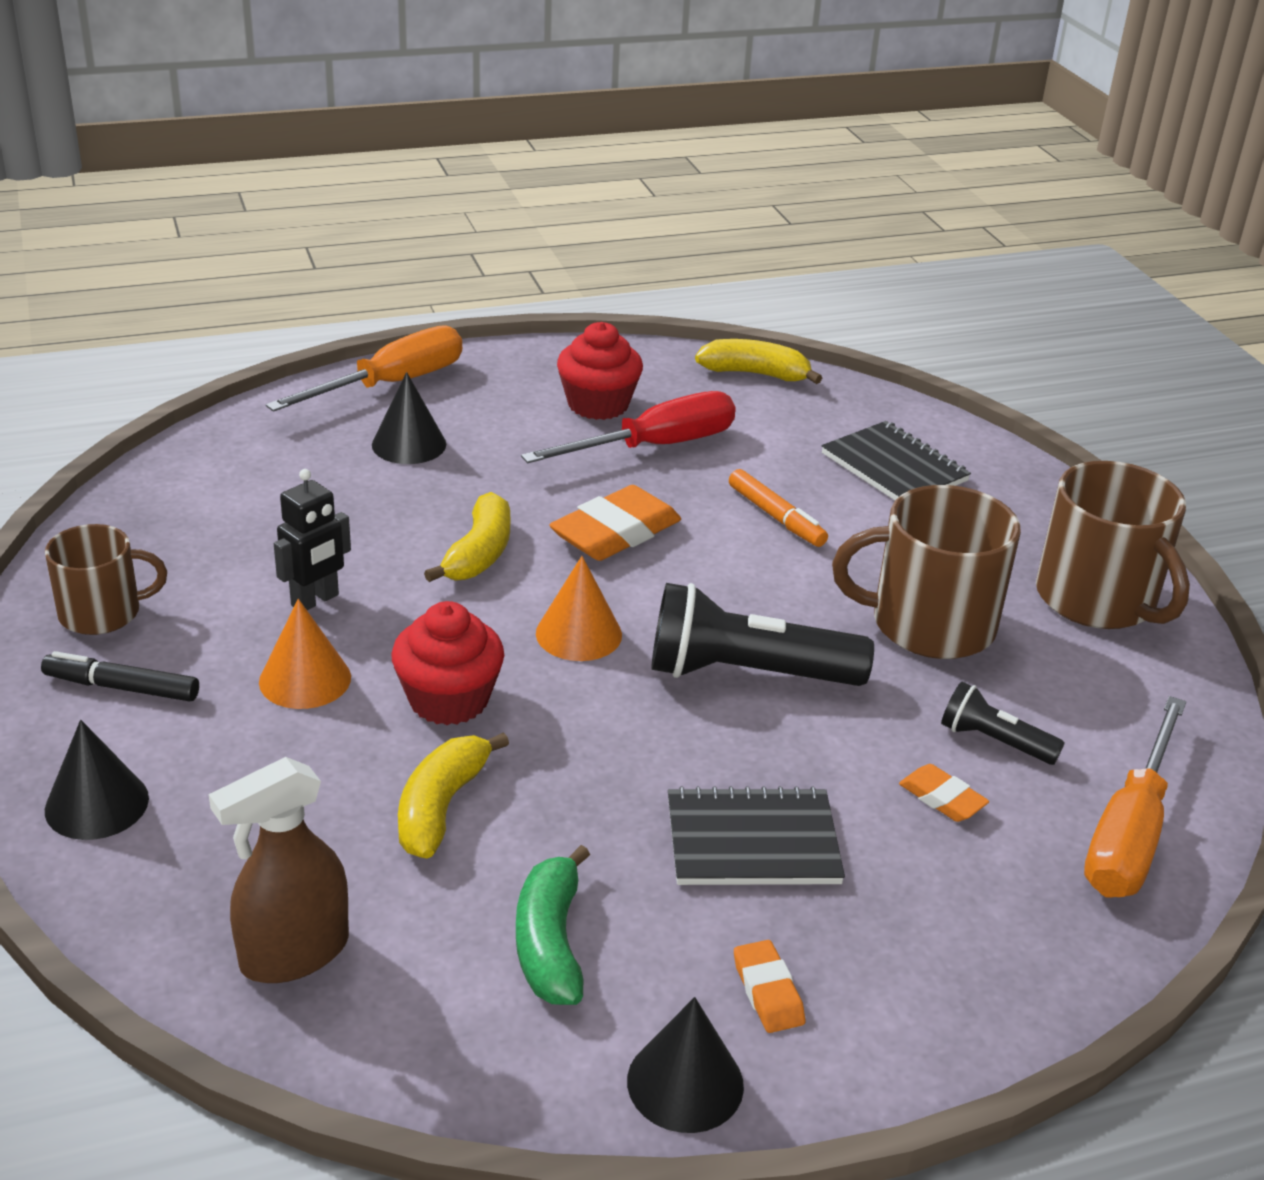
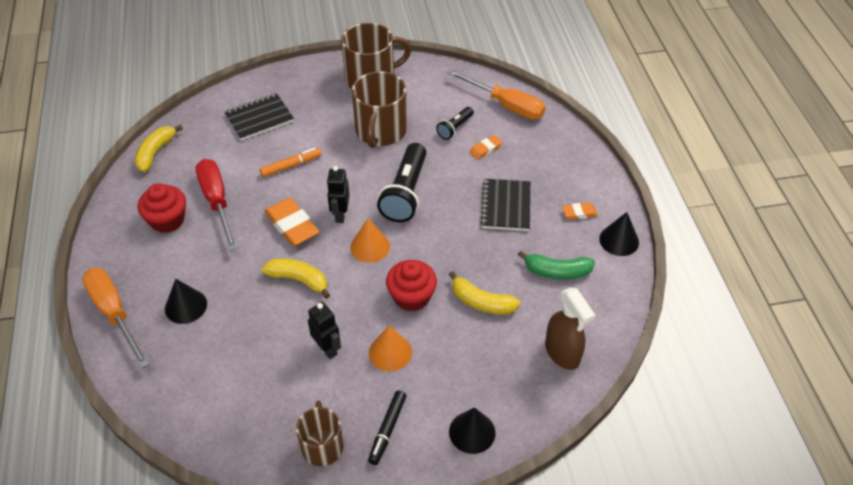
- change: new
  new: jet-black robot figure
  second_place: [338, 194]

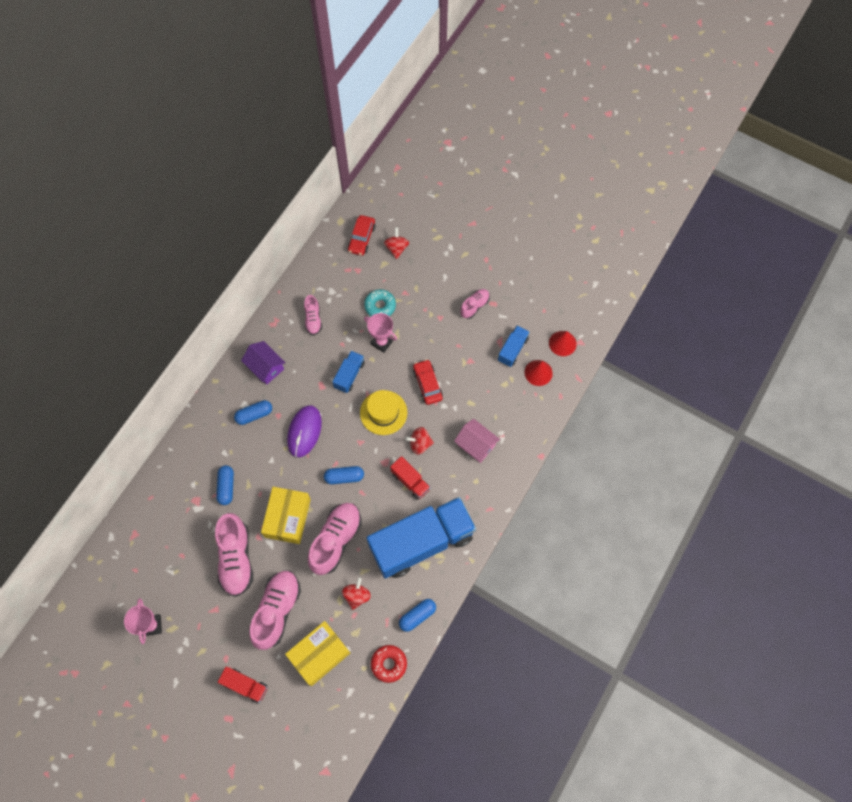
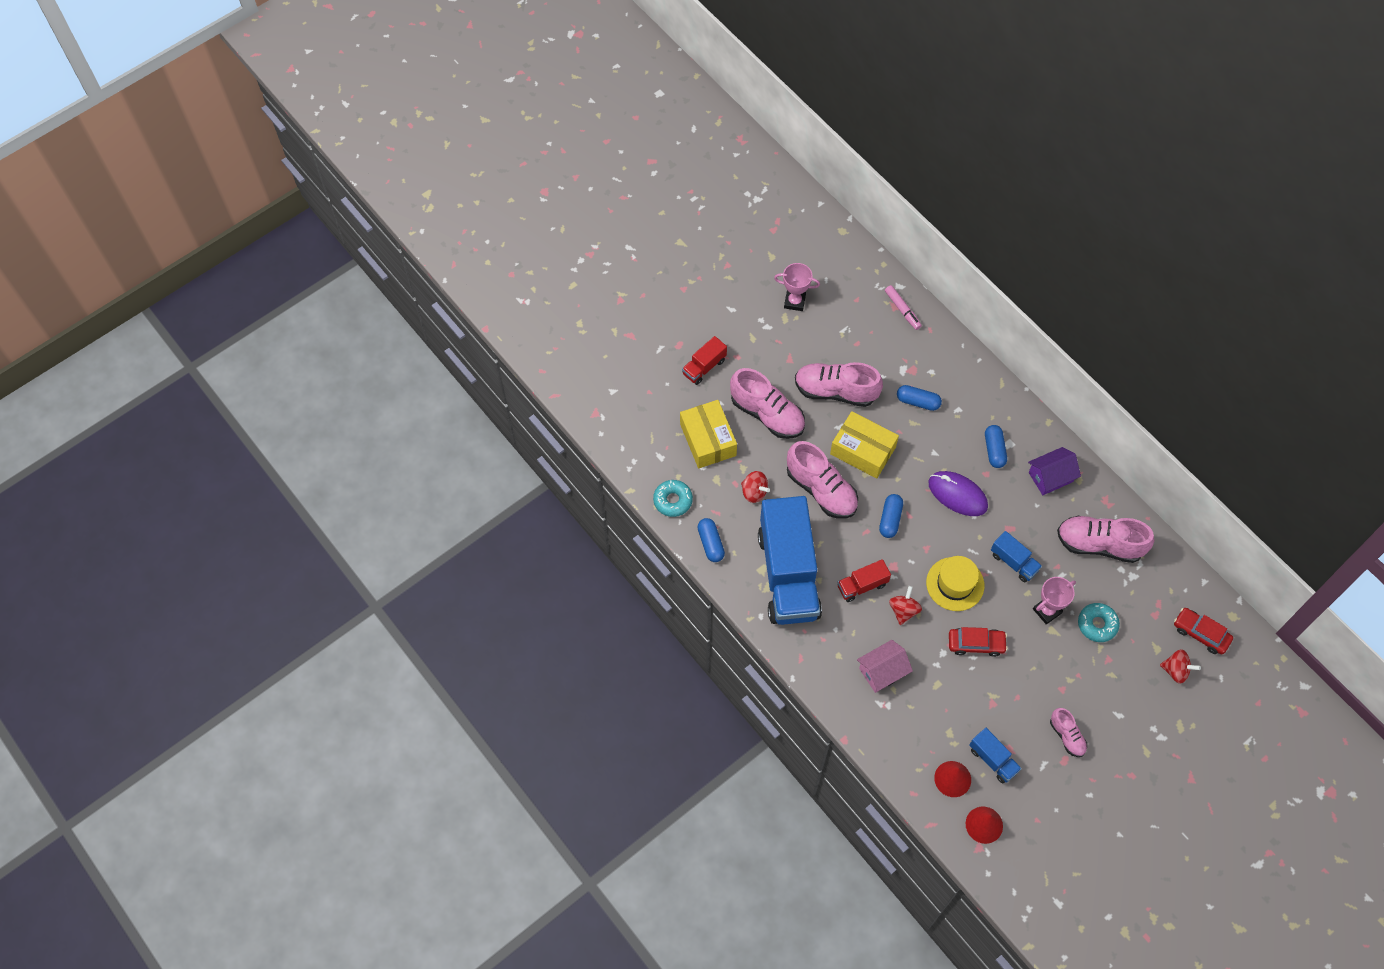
- change: repainted
  old: red doughnut
  new: aqua doughnut
  first_place: [389, 664]
  second_place: [673, 498]
- change: new
  new: rosy felt pen
  second_place: [903, 307]
- change: scaled
  old: rosy sneaker
  first_place: [313, 315]
  second_place: [1105, 539]
  factor: 1.87

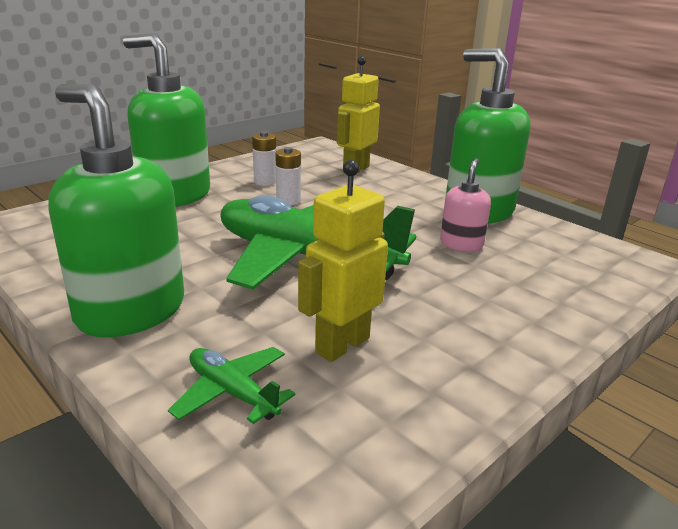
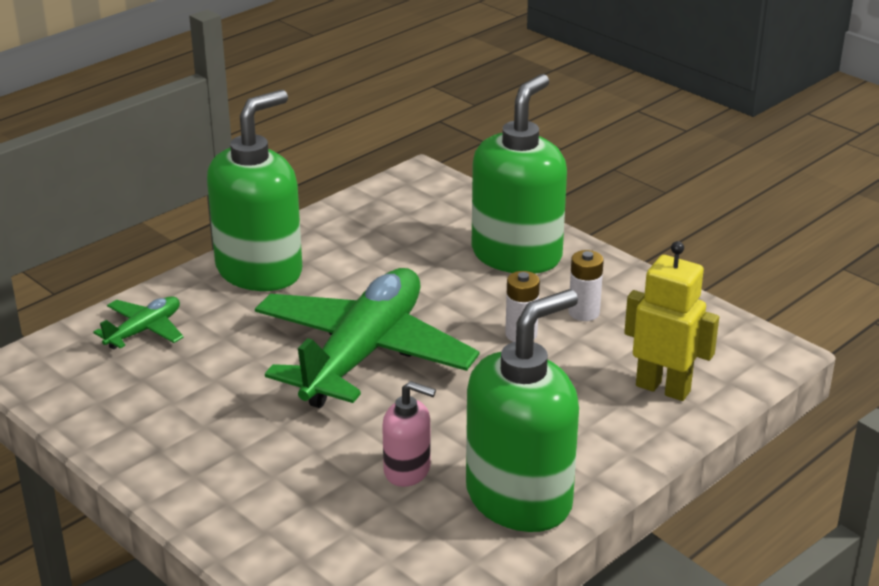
- change: gone
  old: bright yellow robot figure
  first_place: [343, 261]

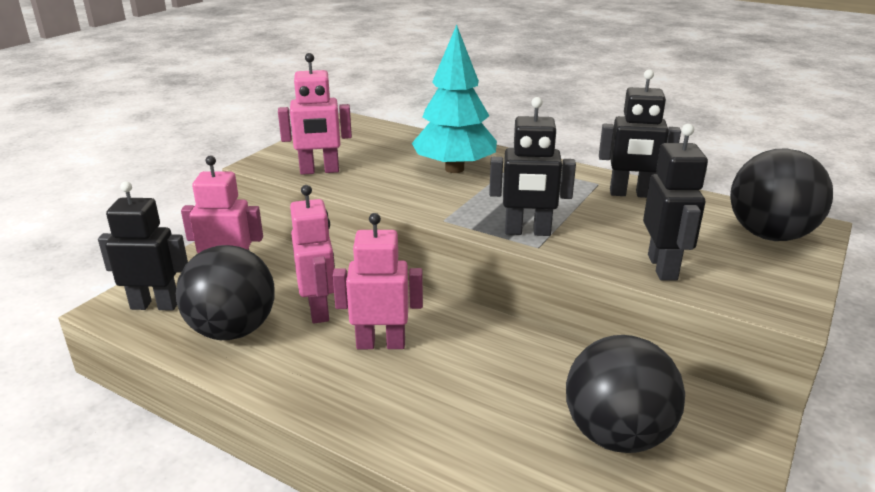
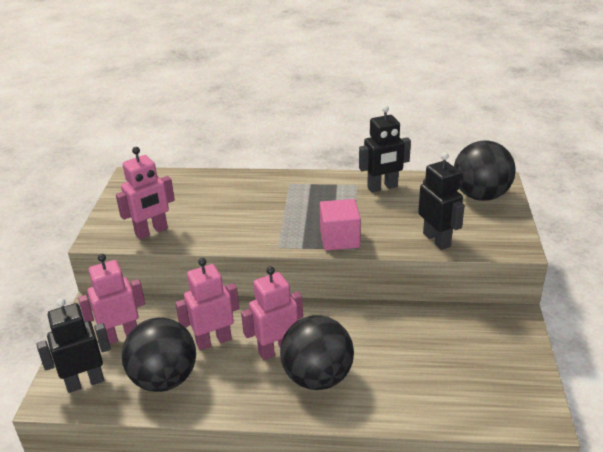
- change: rotated
  old: rosy robot figure
  first_place: [312, 254]
  second_place: [207, 304]
  degrees: -75
- change: shifted
  old: jet-black play ball
  first_place: [625, 394]
  second_place: [317, 352]
- change: swapped
  old: jet-black robot figure
  new: rosy block
  first_place: [532, 166]
  second_place: [340, 224]
- change: gone
  old: aqua toy tree
  first_place: [454, 99]

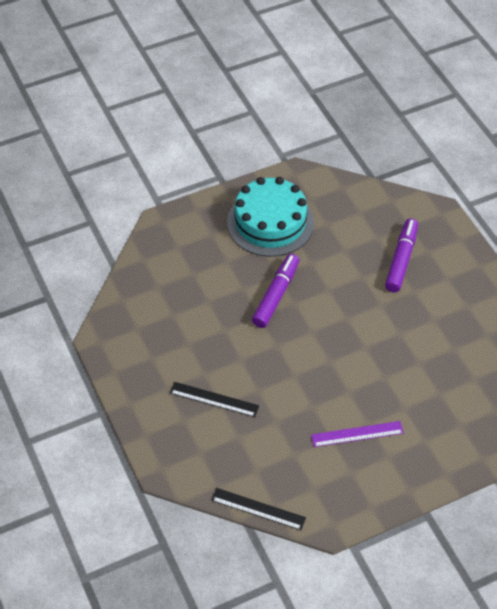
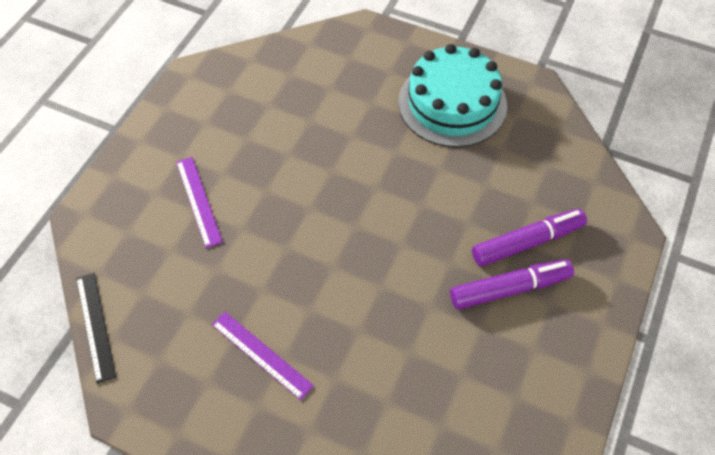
- change: repainted
  old: jet-black ruler
  new: violet ruler
  first_place: [214, 399]
  second_place: [199, 202]
- change: shifted
  old: violet felt pen
  first_place: [276, 291]
  second_place: [512, 284]

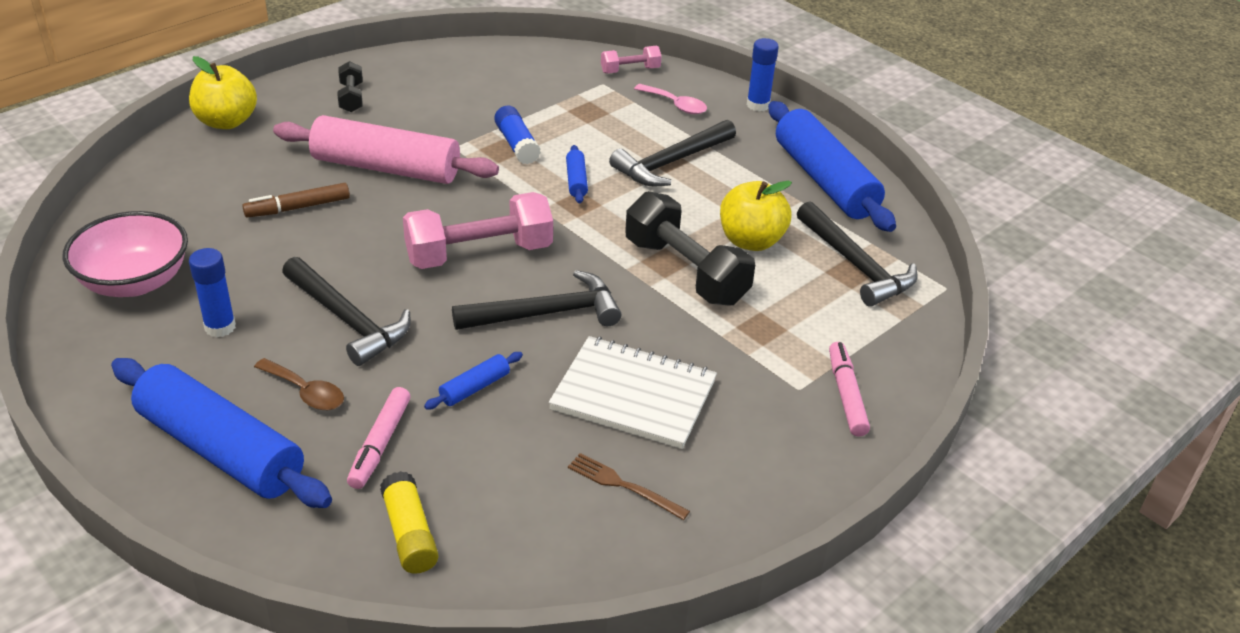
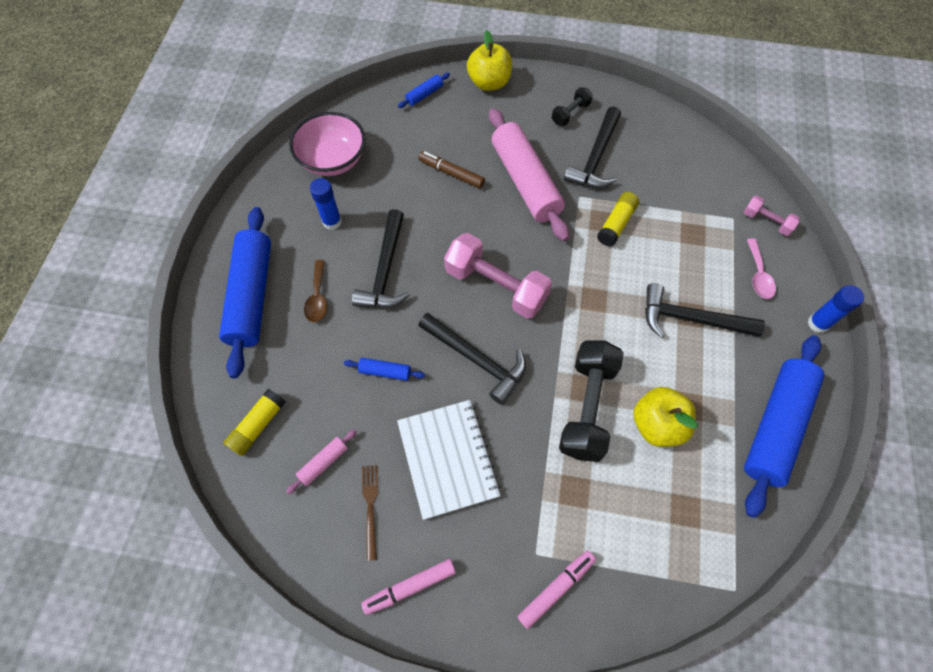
- change: new
  new: rosy dough roller
  second_place: [321, 461]
- change: shifted
  old: rosy felt pen
  first_place: [379, 438]
  second_place: [408, 587]
- change: shifted
  old: blue dough roller
  first_place: [577, 174]
  second_place: [424, 90]
- change: shifted
  old: jet-black hammer
  first_place: [857, 254]
  second_place: [592, 147]
- change: repainted
  old: blue glue
  new: bright yellow glue
  first_place: [517, 134]
  second_place: [618, 219]

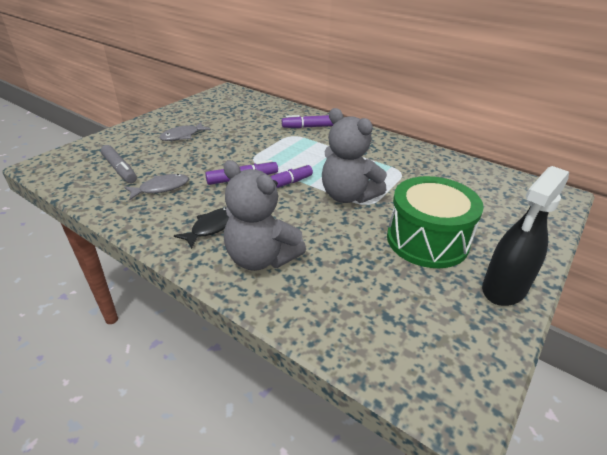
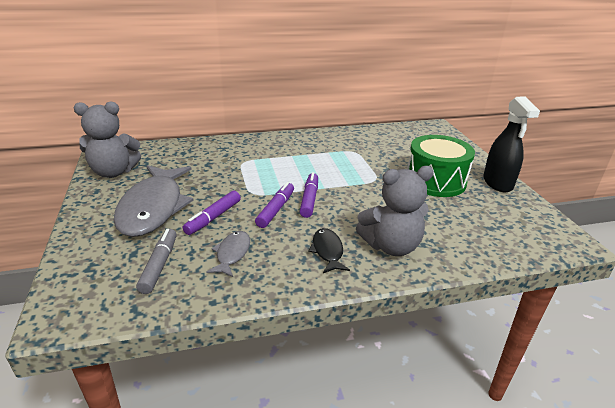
- change: shifted
  old: ash-grey teddy bear
  first_place: [354, 155]
  second_place: [107, 140]
- change: scaled
  old: ash-grey toy fish
  first_place: [185, 131]
  second_place: [153, 201]
  factor: 2.18
- change: rotated
  old: ash-grey felt pen
  first_place: [119, 164]
  second_place: [156, 261]
  degrees: -90
- change: shifted
  old: violet felt pen
  first_place: [308, 121]
  second_place: [212, 213]

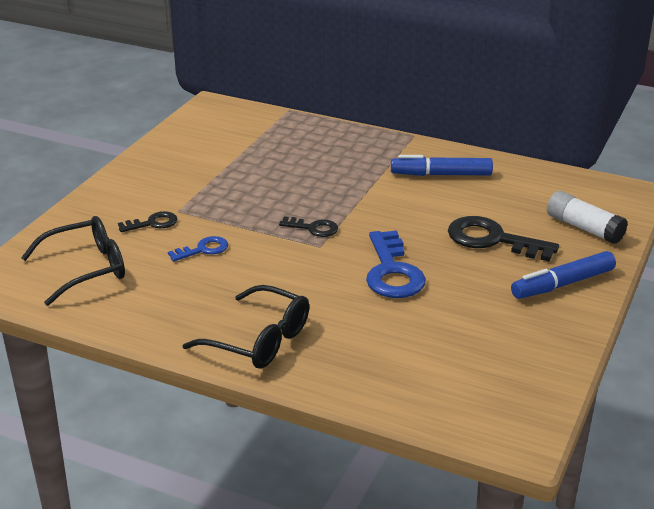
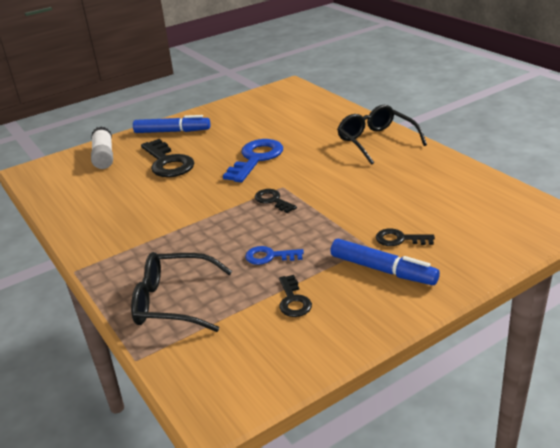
- change: shifted
  old: jet-black spectacles
  first_place: [73, 261]
  second_place: [181, 292]
- change: shifted
  old: blue key
  first_place: [198, 249]
  second_place: [274, 255]
- change: new
  new: jet-black key
  second_place: [295, 296]
- change: shifted
  old: blue felt pen
  first_place: [442, 165]
  second_place: [385, 262]

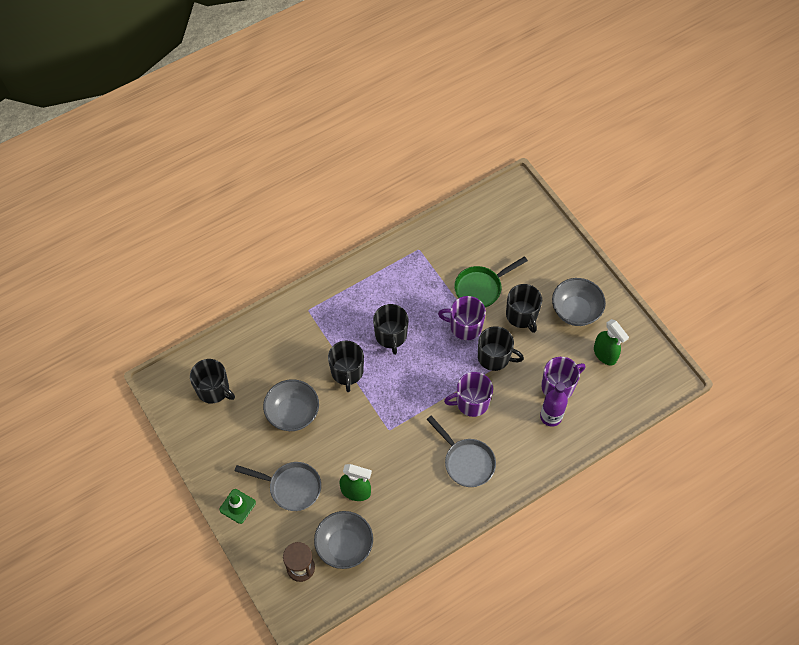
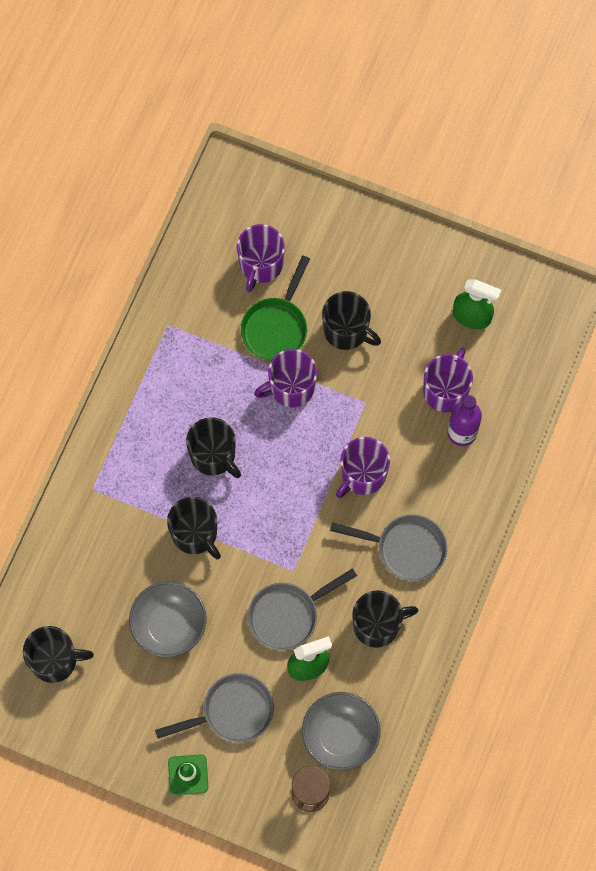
- change: new
  new: violet mug
  second_place: [261, 258]
- change: new
  new: ash-grey frying pan
  second_place: [302, 609]
- change: shifted
  old: jet-black mug
  first_place: [501, 348]
  second_place: [385, 619]
- change: gone
  old: ash-grey bowl
  first_place: [579, 302]

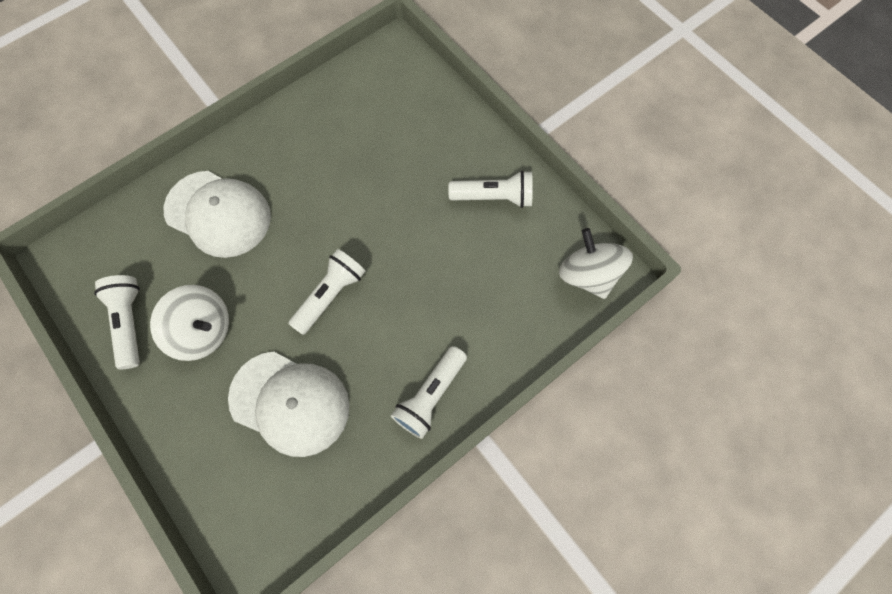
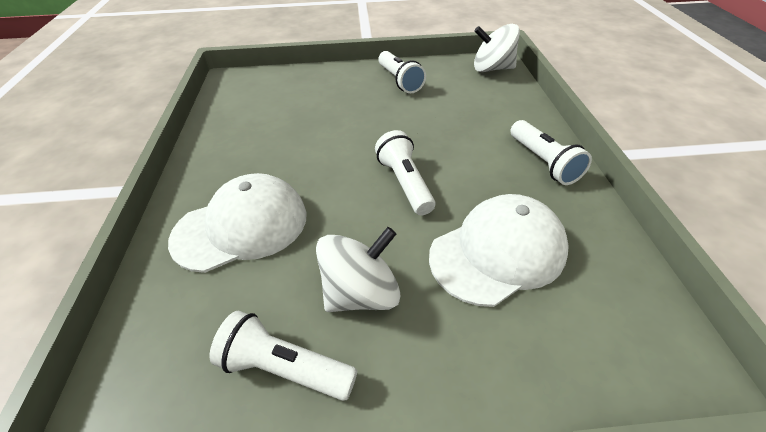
- change: rotated
  old: pure white flashlight
  first_place: [490, 189]
  second_place: [402, 72]
  degrees: 120

